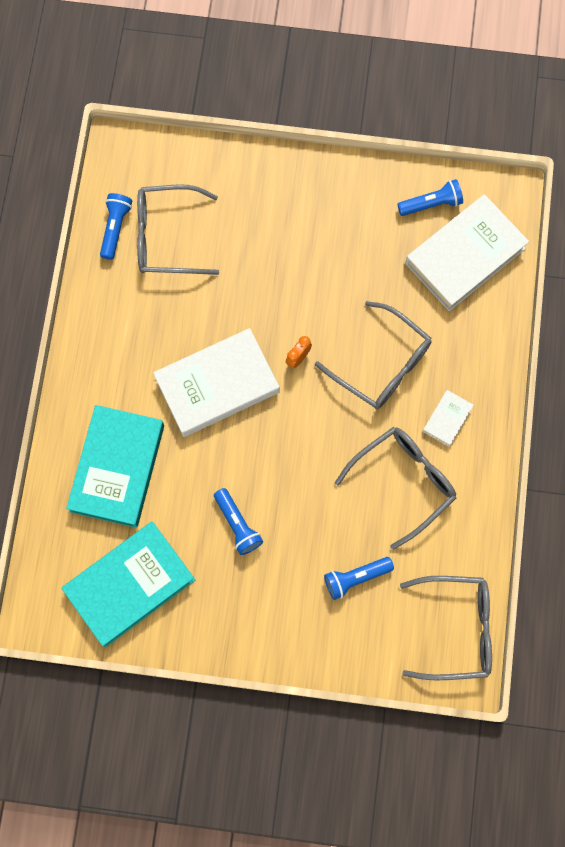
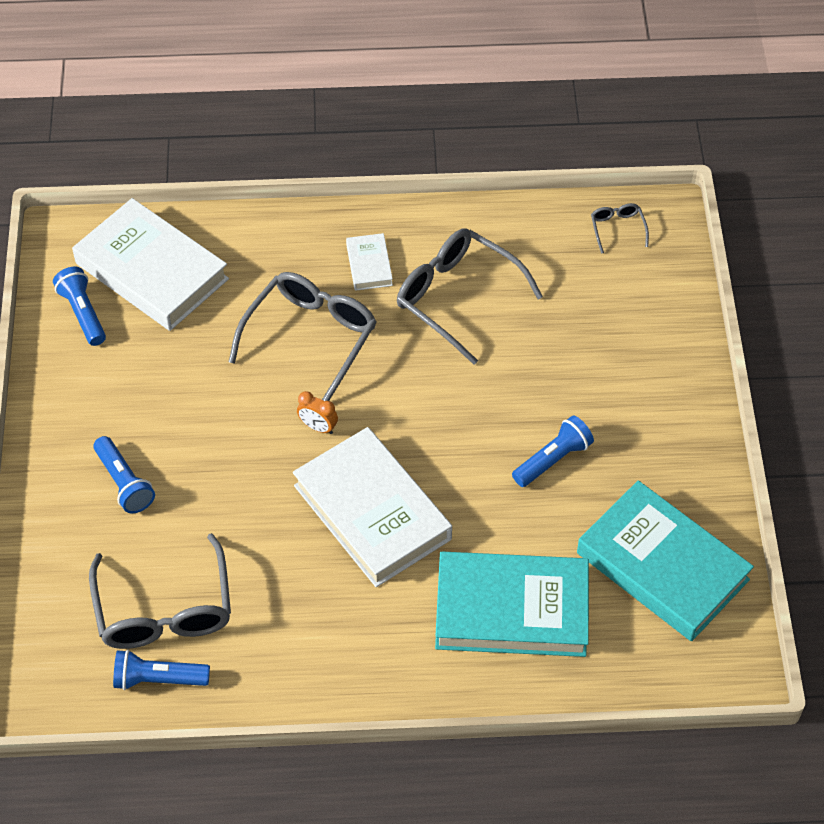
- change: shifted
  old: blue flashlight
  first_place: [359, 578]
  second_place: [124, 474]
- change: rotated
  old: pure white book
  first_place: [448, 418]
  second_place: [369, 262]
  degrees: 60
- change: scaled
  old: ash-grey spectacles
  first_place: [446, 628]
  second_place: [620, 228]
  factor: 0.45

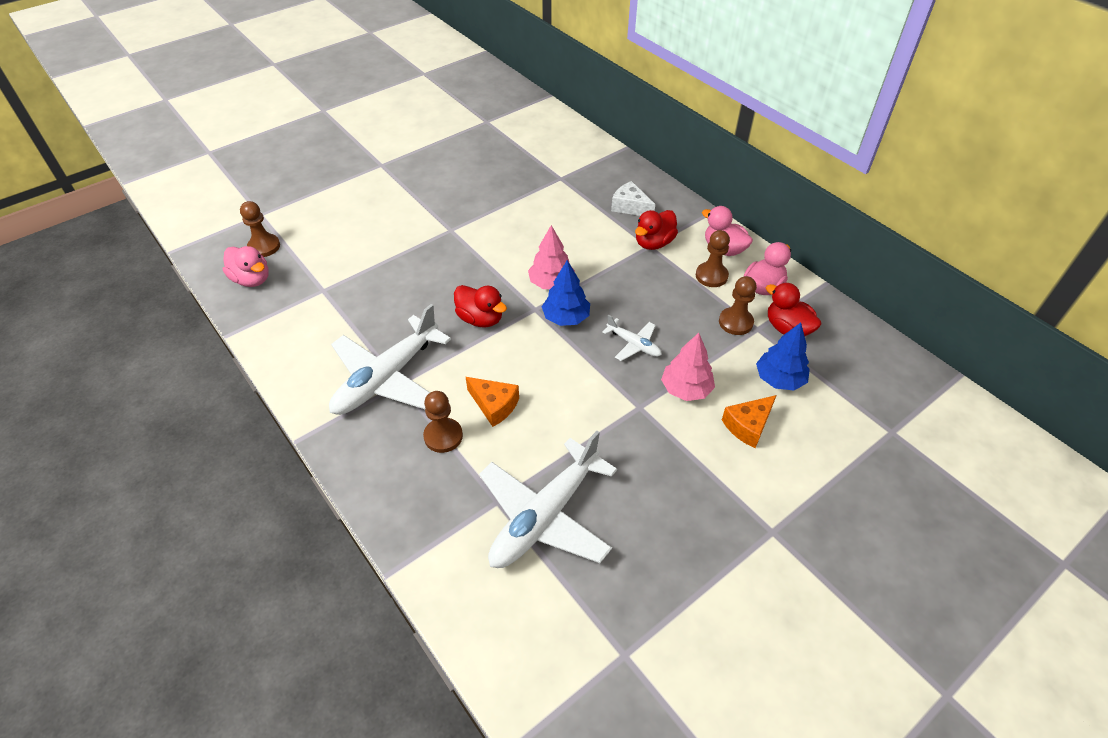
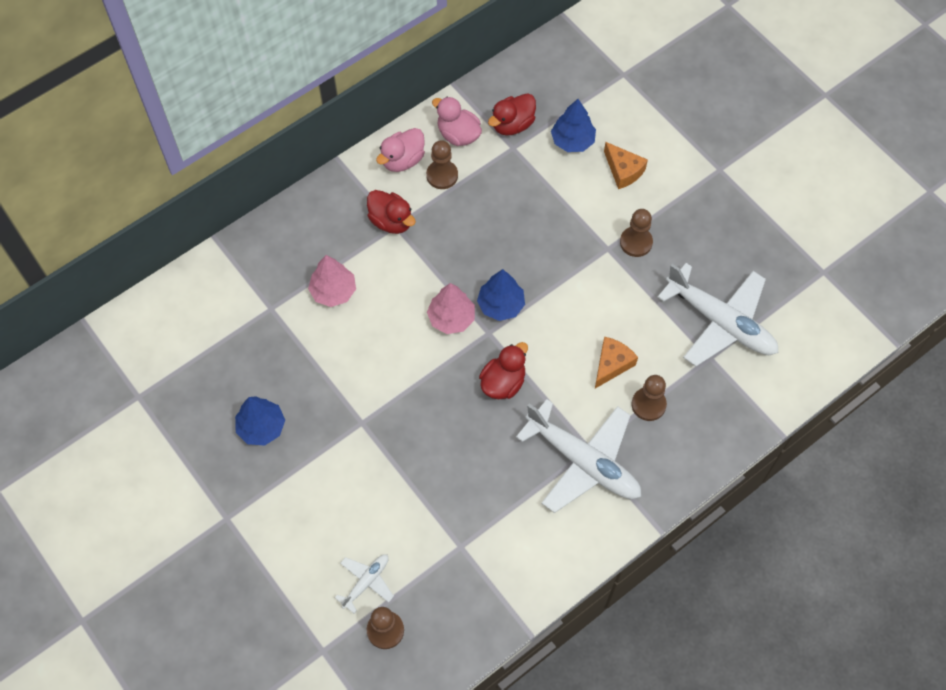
- change: new
  new: blue toy tree
  second_place: [260, 421]
- change: shifted
  old: rosy toy tree
  first_place: [688, 367]
  second_place: [332, 281]
- change: shifted
  old: pure white aeroplane
  first_place: [632, 338]
  second_place: [364, 584]
- change: shifted
  old: dark brown chess pawn
  first_place: [738, 305]
  second_place: [636, 233]
- change: gone
  old: rosy toy duck
  first_place: [246, 266]
- change: gone
  old: pure white piece of cheese
  first_place: [633, 198]

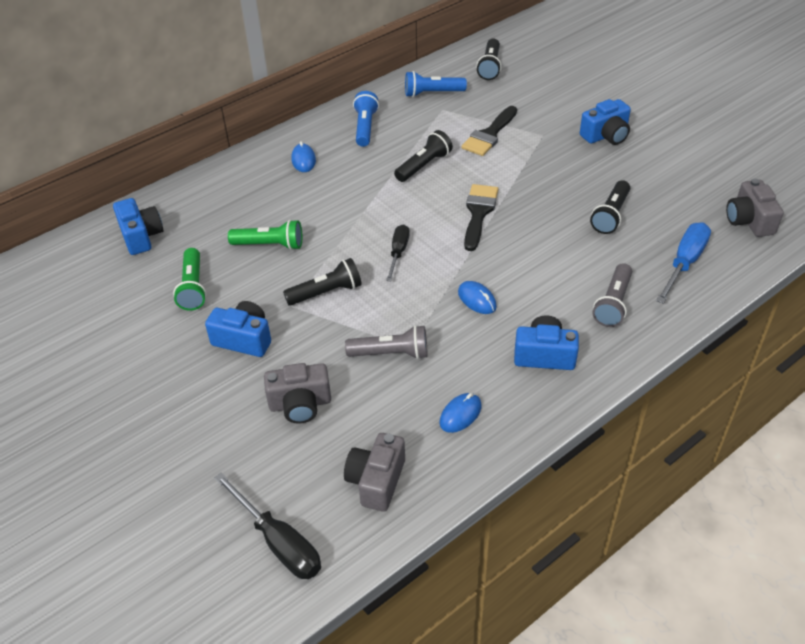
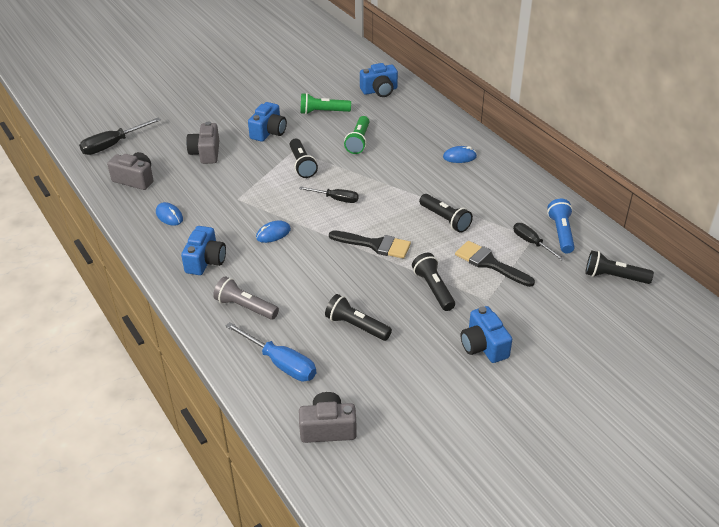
- change: new
  new: jet-black flashlight
  second_place: [433, 282]
- change: new
  new: jet-black flat screwdriver
  second_place: [539, 241]
- change: gone
  old: ash-grey flashlight
  first_place: [386, 342]
- change: gone
  old: blue flashlight
  first_place: [366, 119]

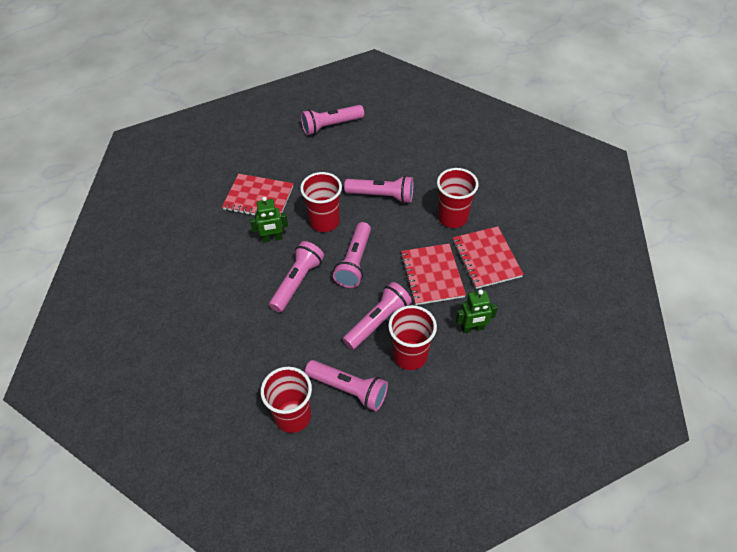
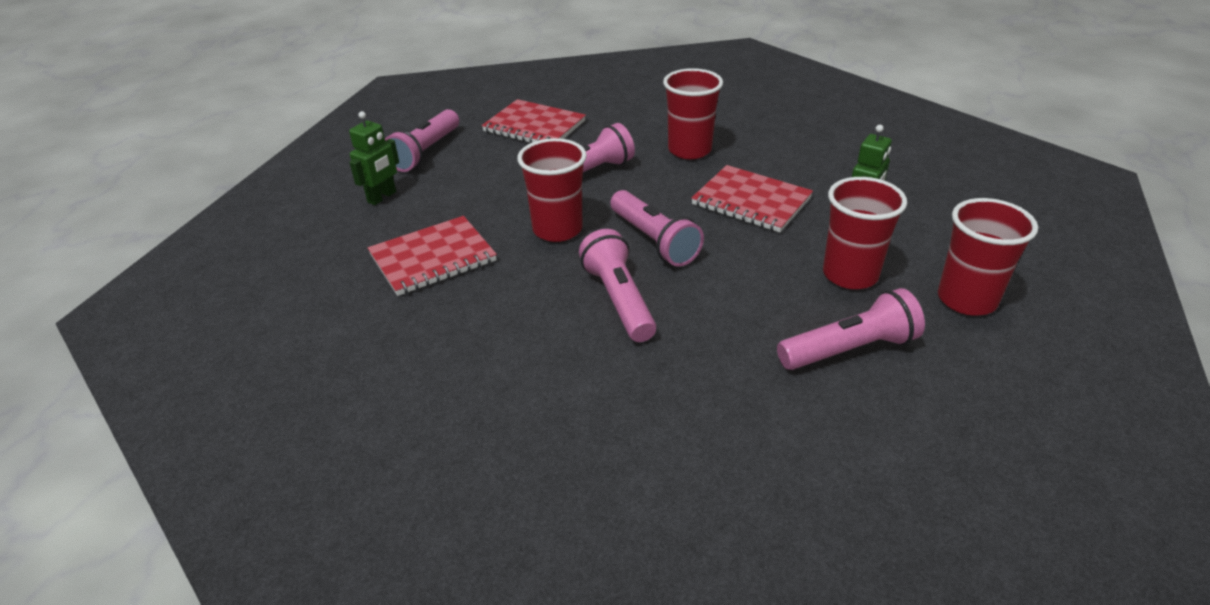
- change: shifted
  old: green robot figure
  first_place: [269, 220]
  second_place: [374, 158]
- change: shifted
  old: red notebook
  first_place: [488, 257]
  second_place: [534, 121]
- change: shifted
  old: red beaker
  first_place: [286, 400]
  second_place: [988, 256]
- change: gone
  old: rosy flashlight
  first_place: [377, 316]

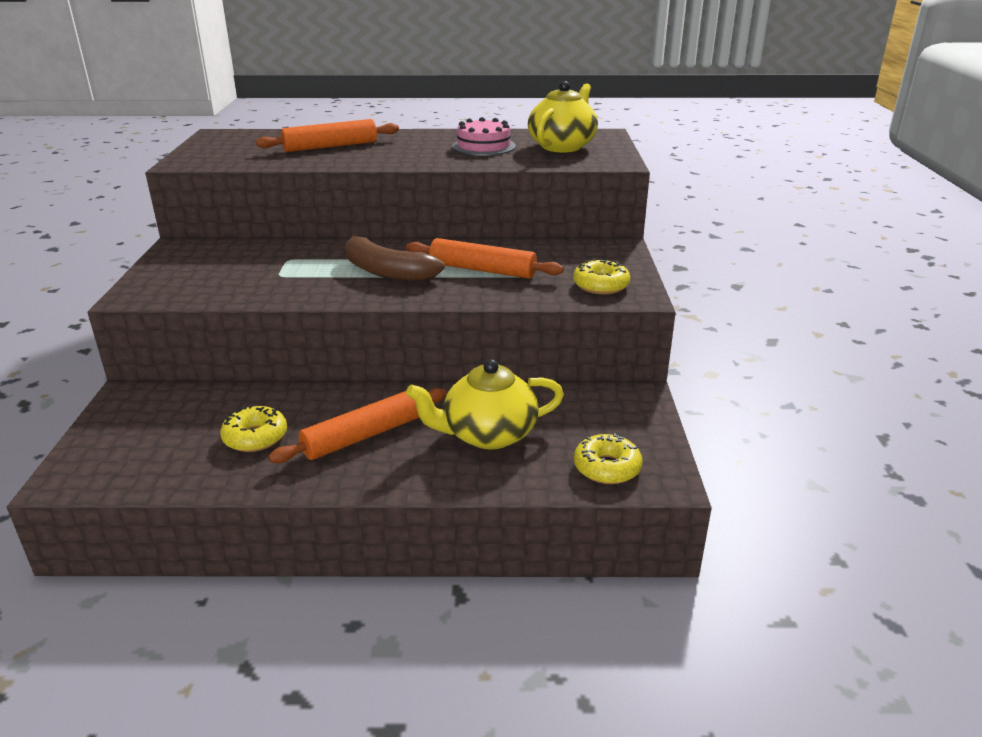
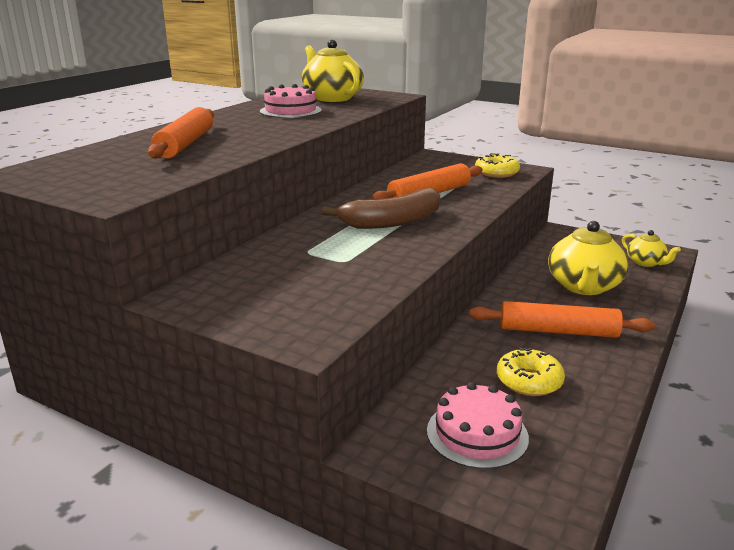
- change: new
  new: rosy gateau
  second_place: [478, 425]
- change: rotated
  old: bright orange dough roller
  first_place: [357, 425]
  second_place: [562, 319]
  degrees: -75
- change: swapped
  old: bright yellow doughnut
  new: bright yellow tea pot
  first_place: [608, 458]
  second_place: [651, 248]

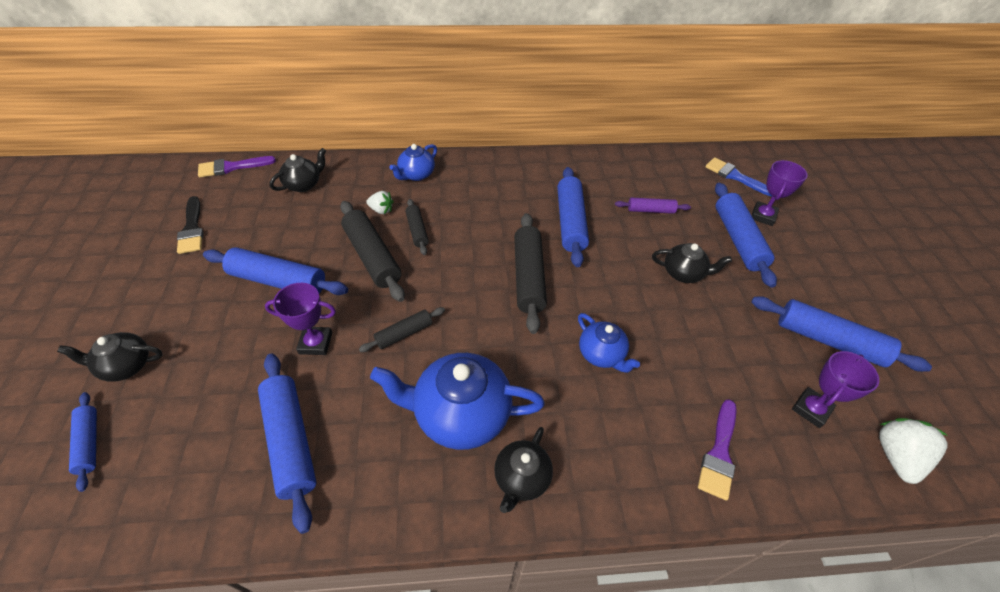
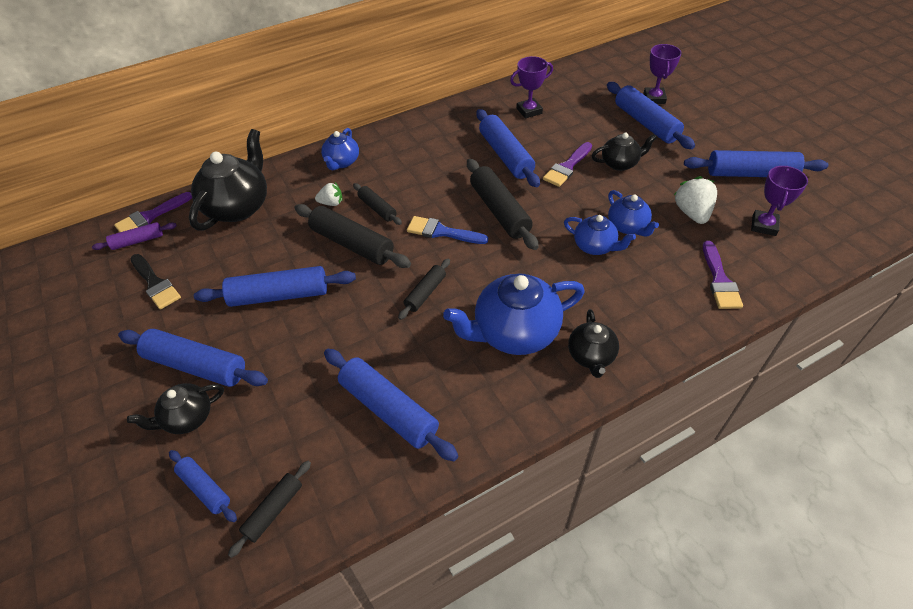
- change: shifted
  old: violet dough roller
  first_place: [653, 206]
  second_place: [134, 236]
- change: new
  new: blue dough roller
  second_place: [193, 358]
- change: scaled
  old: jet-black tea pot
  first_place: [297, 170]
  second_place: [228, 179]
  factor: 1.79
- change: new
  new: jet-black dough roller
  second_place: [269, 509]
- change: shifted
  old: blue paint brush
  first_place: [738, 176]
  second_place: [447, 230]
- change: shifted
  old: violet award cup
  first_place: [300, 319]
  second_place: [531, 87]
- change: new
  new: violet paint brush
  second_place: [567, 164]
- change: new
  new: blue tea pot
  second_place: [633, 213]
- change: shifted
  old: pure white berry
  first_place: [913, 451]
  second_place: [695, 200]

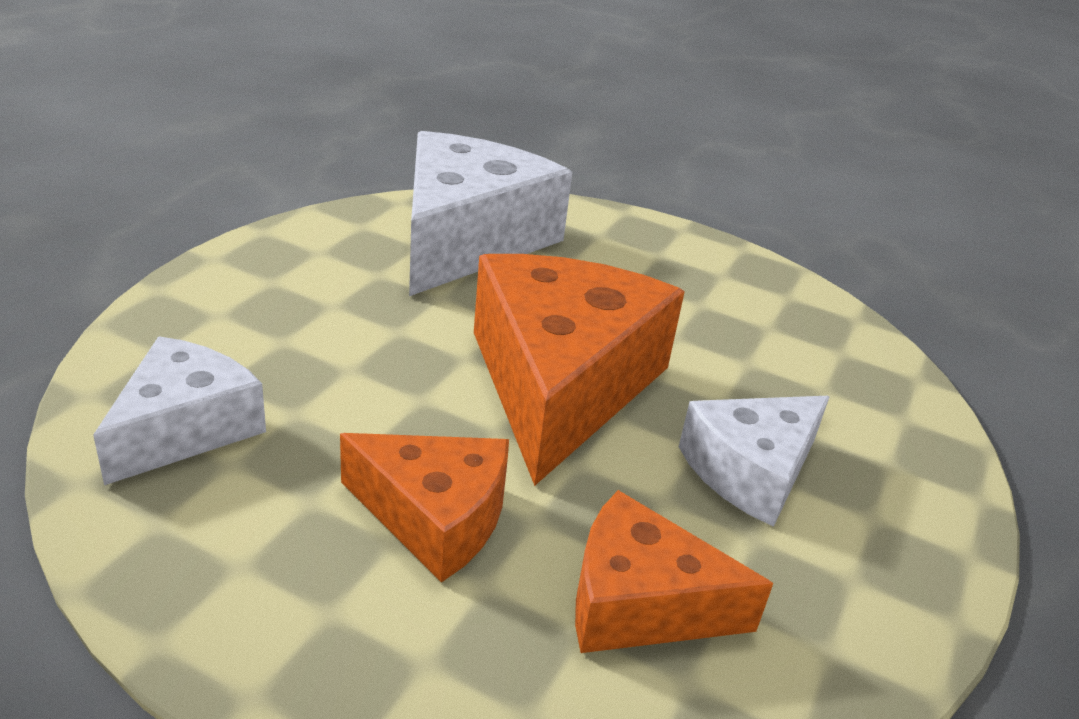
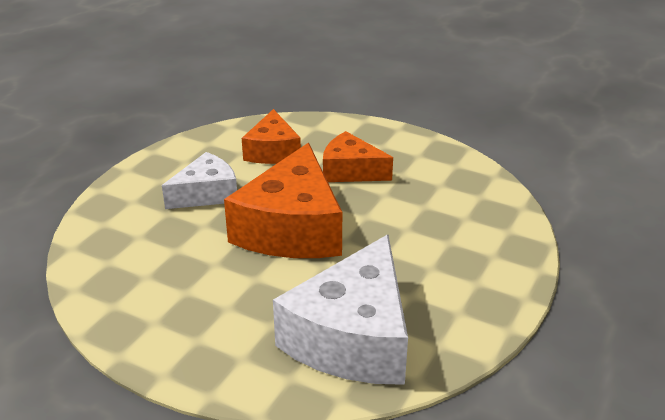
- change: rotated
  old: bright orange piece of cheese
  first_place: [674, 571]
  second_place: [271, 136]
  degrees: 75
- change: gone
  old: pure white piece of cheese
  first_place: [179, 410]

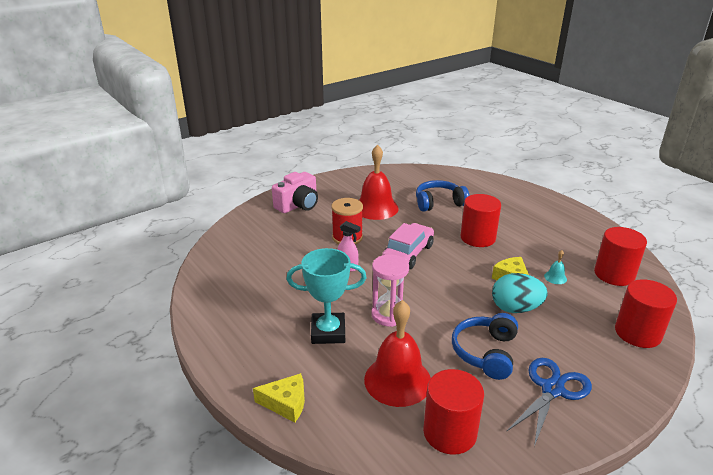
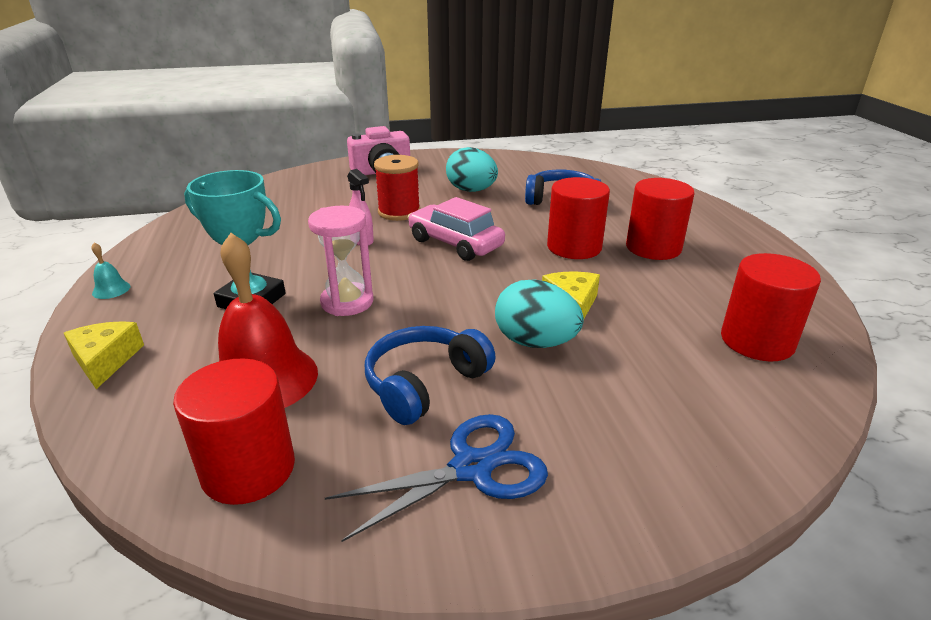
- change: rotated
  old: bright yellow piece of cheese
  first_place: [279, 398]
  second_place: [104, 355]
  degrees: -135
- change: shifted
  old: aqua bell
  first_place: [555, 267]
  second_place: [110, 270]
- change: rotated
  old: rosy toy car
  first_place: [408, 246]
  second_place: [456, 229]
  degrees: -105
- change: swapped
  old: red bell
  new: aqua egg shape
  first_place: [379, 182]
  second_place: [472, 169]
- change: shifted
  old: red cylinder
  first_place: [646, 313]
  second_place: [660, 219]

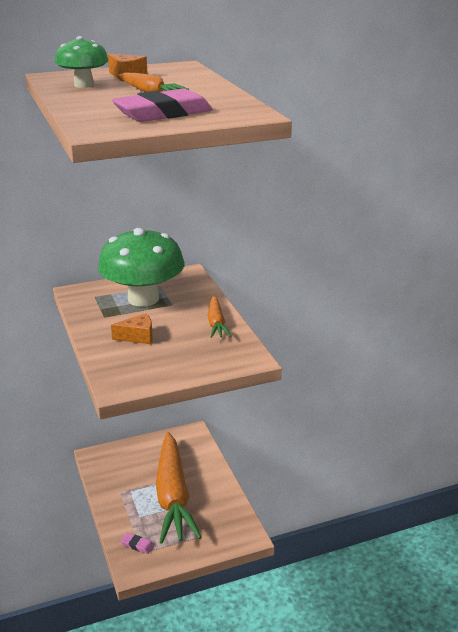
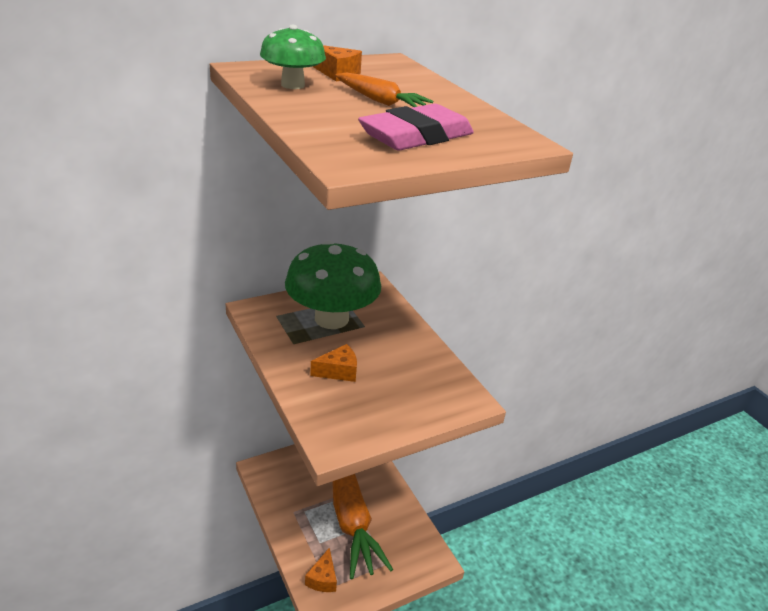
- change: swapped
  old: rosy pencil eraser
  new: bright orange piece of cheese
  first_place: [137, 543]
  second_place: [321, 569]
- change: gone
  old: bright orange toy carrot
  first_place: [219, 317]

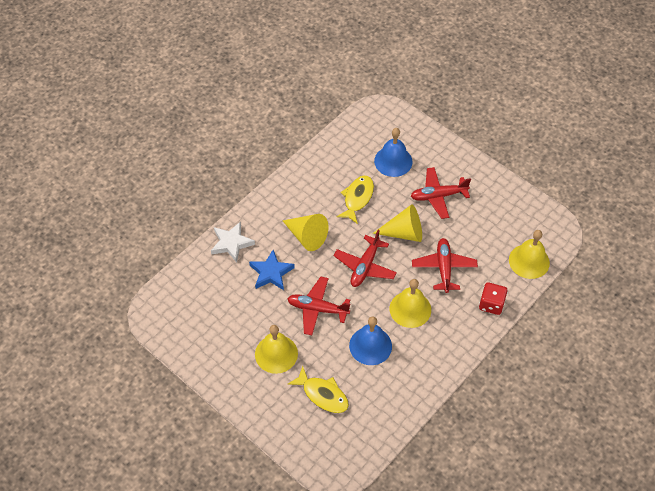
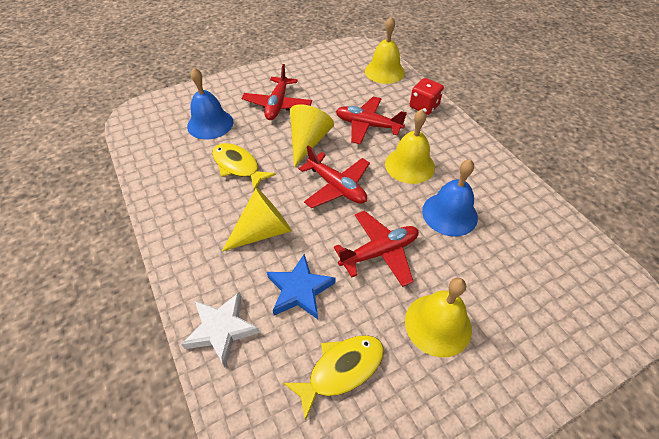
- change: shifted
  old: bright yellow toy fish
  first_place: [318, 389]
  second_place: [333, 378]
- change: rotated
  old: red aeroplane
  first_place: [318, 305]
  second_place: [376, 249]
  degrees: -150

